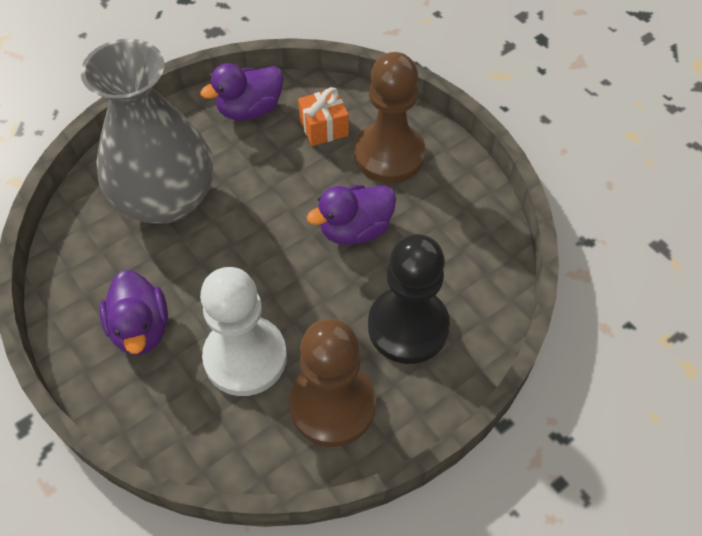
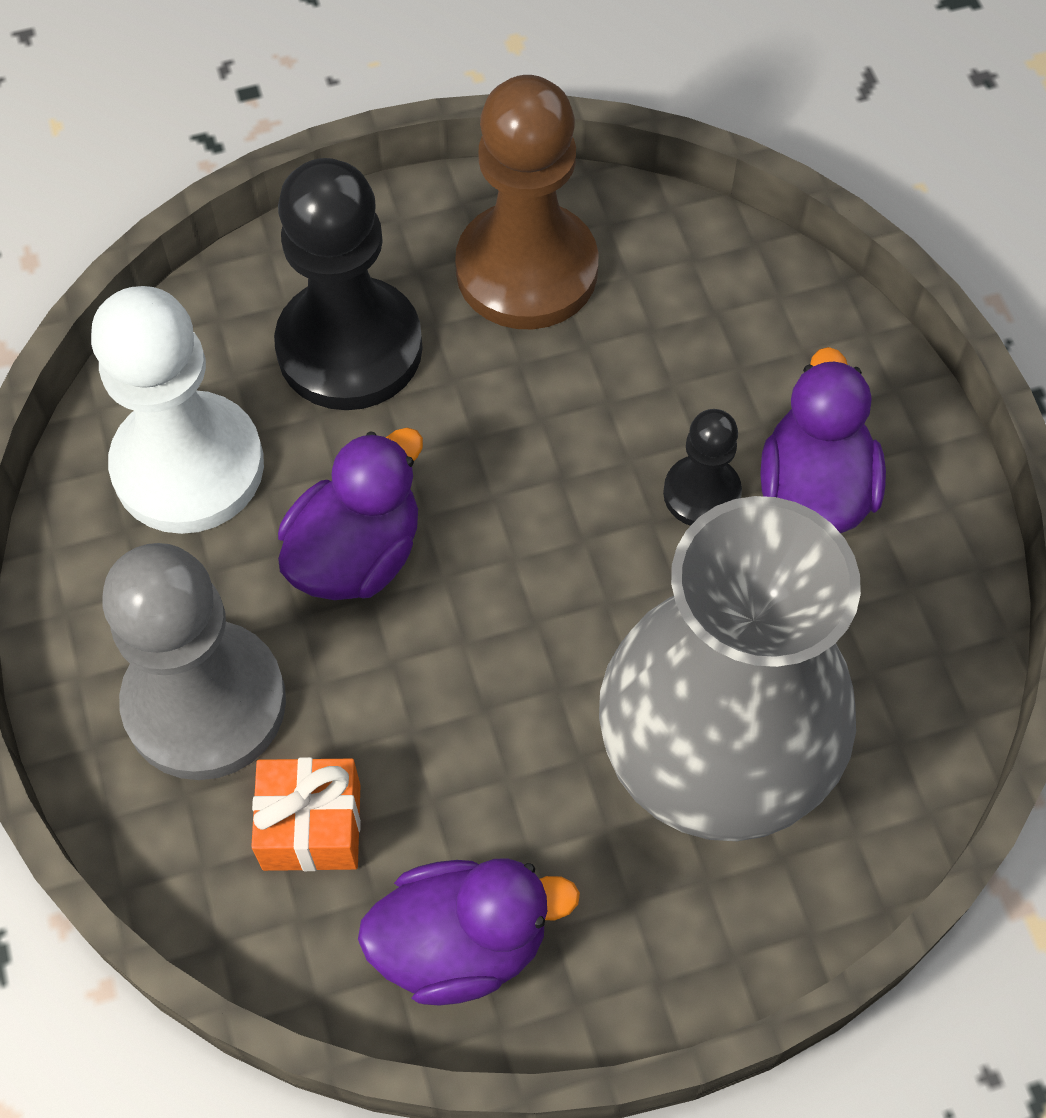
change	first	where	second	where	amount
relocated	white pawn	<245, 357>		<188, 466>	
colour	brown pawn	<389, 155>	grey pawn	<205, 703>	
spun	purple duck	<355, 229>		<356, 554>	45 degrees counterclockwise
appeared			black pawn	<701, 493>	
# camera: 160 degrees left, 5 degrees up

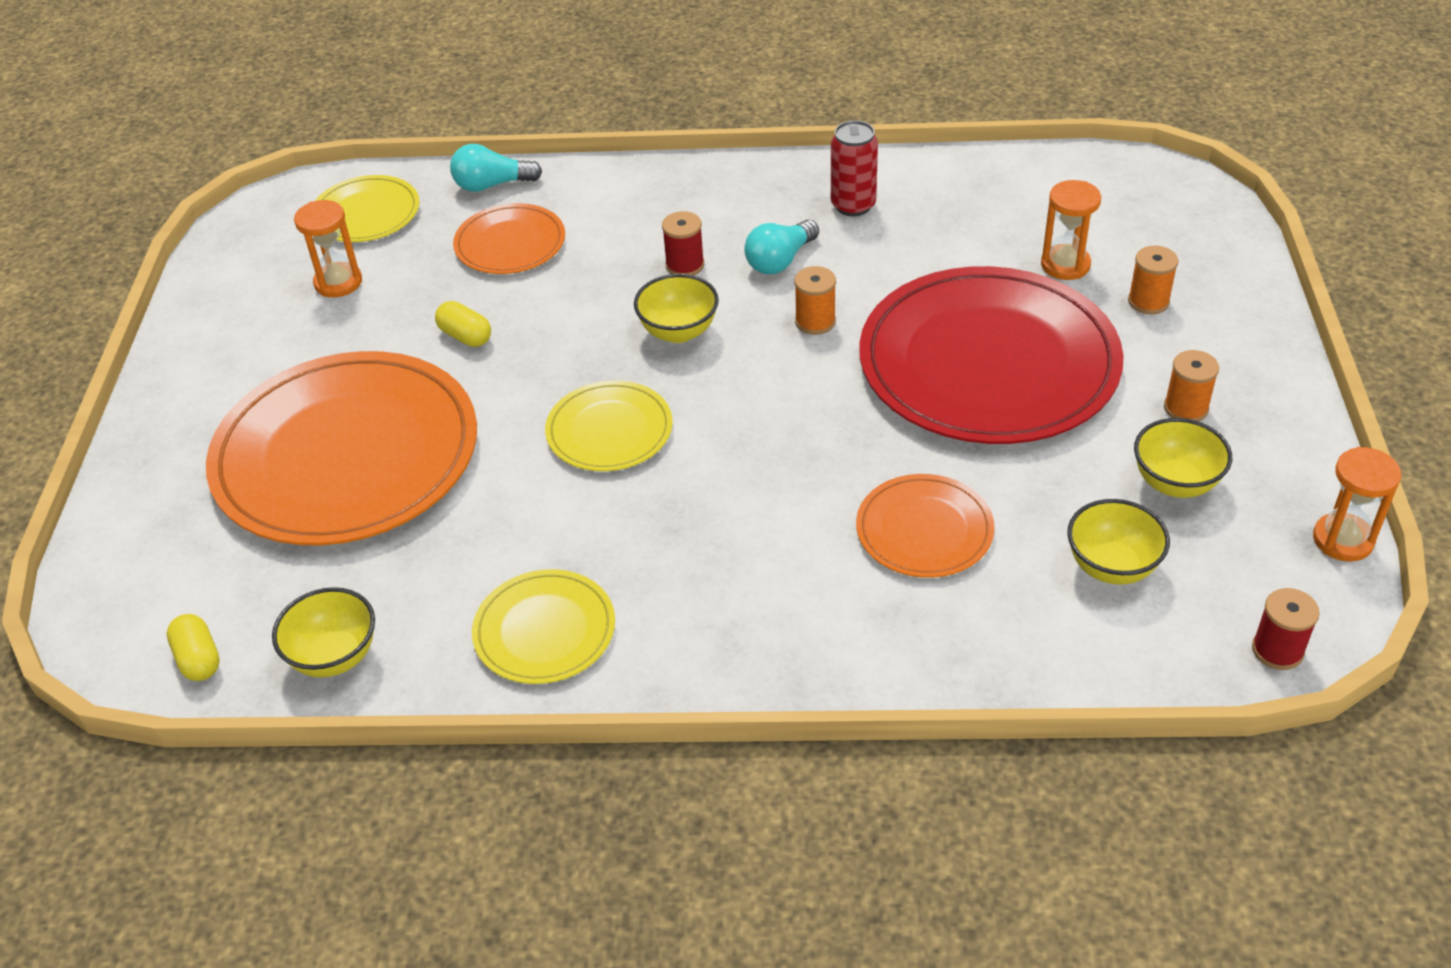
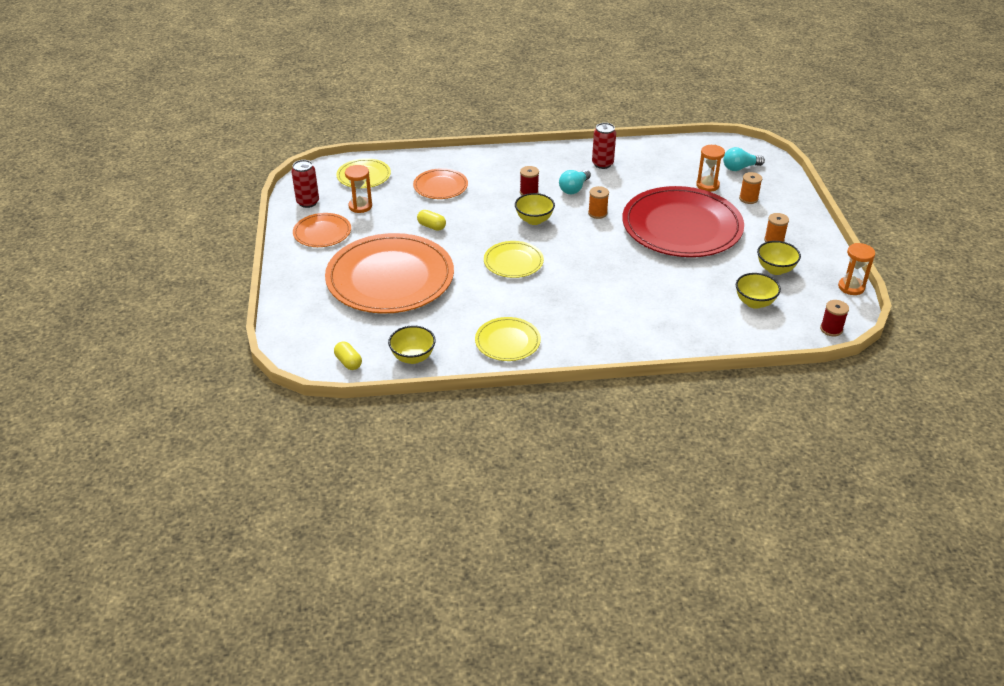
change	first	where	second	where	amount
appeared			red can	<308, 202>	
relocated	orange plate	<924, 530>		<322, 232>	
relocated	turquoise light bulb	<492, 185>		<740, 168>	
# camera: 10 degrees left, 5 degrees down

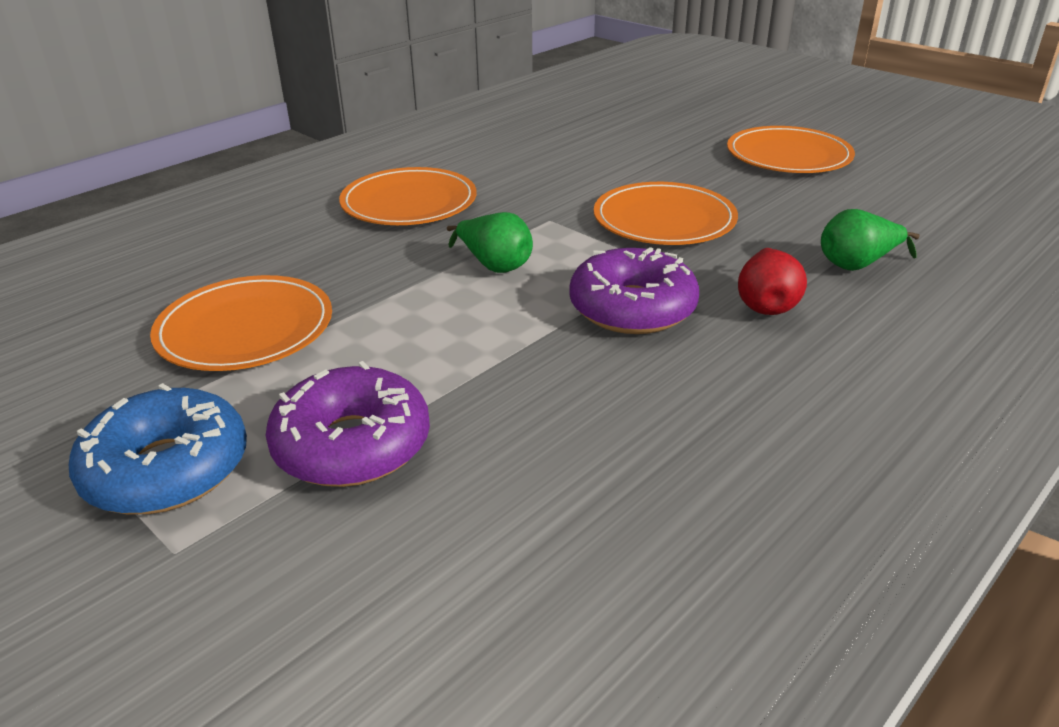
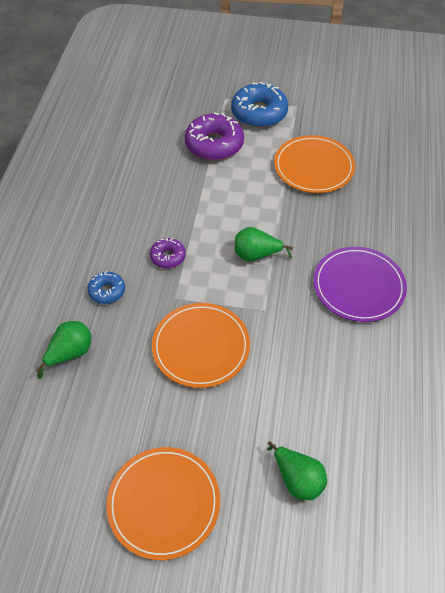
change	first	where	second	where	amount
exchanged	red pear	<766, 304>	blue donut	<107, 291>	
size	purple donut	<632, 308>		<168, 257>	x0.53
appeared			green pear	<297, 479>	
colour	orange plate	<409, 202>	purple plate	<358, 286>	
# camera: 145 degrees right, 20 degrees up

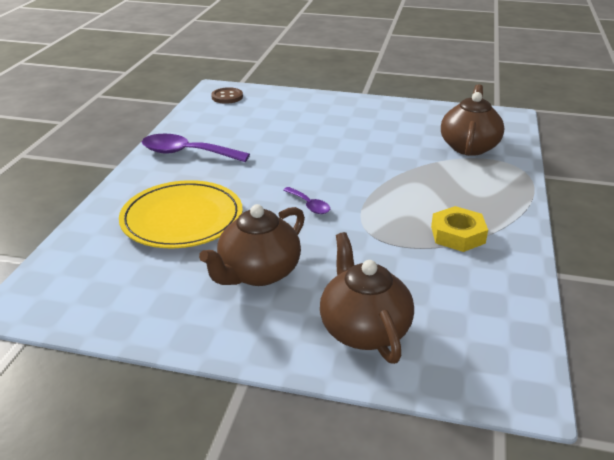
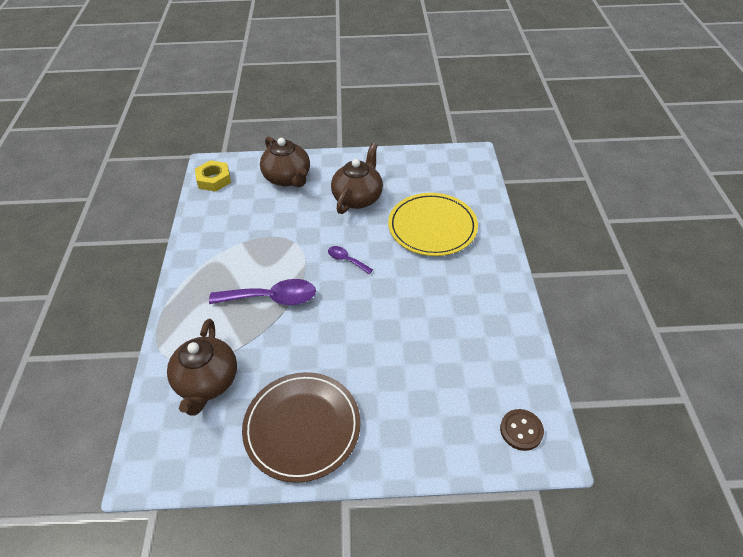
change	first	where	second	where	amount
relocated	yellow nut	<457, 235>		<214, 179>	
relocated	purple spoon	<187, 153>		<272, 298>	
appeared			brown plate	<302, 427>	
# camera: 165 degrees right, 15 degrees up

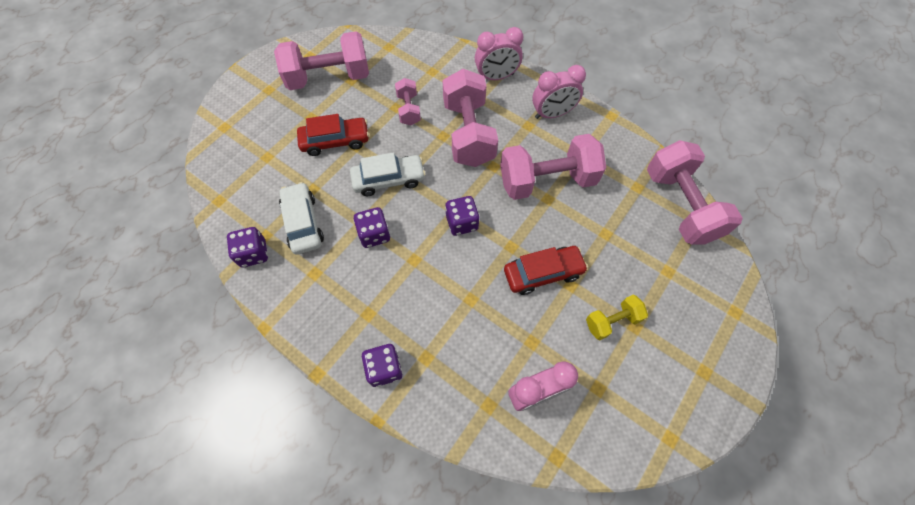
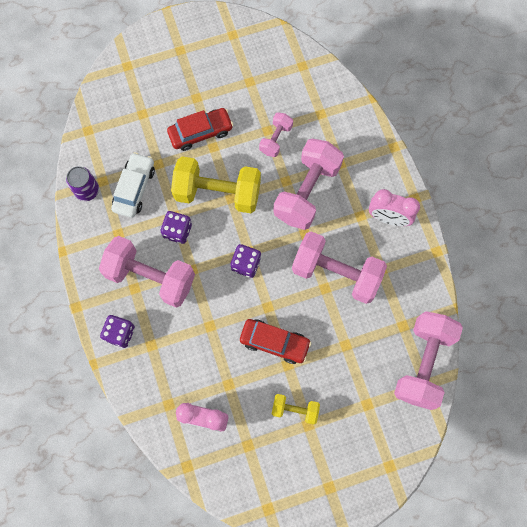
change	first	where	second	where	amount
exchanged	purple dice	<253, 253>	purple can	<87, 190>	
relocated	pink dumbbell	<329, 78>		<151, 277>	
spun	red car	<335, 141>		<200, 132>	45 degrees counterclockwise
exchanged	white car	<388, 180>	yellow dumbbell	<218, 193>	
missing	pink clock	<496, 77>			
# camera: 35 degrees right, 10 degrees up

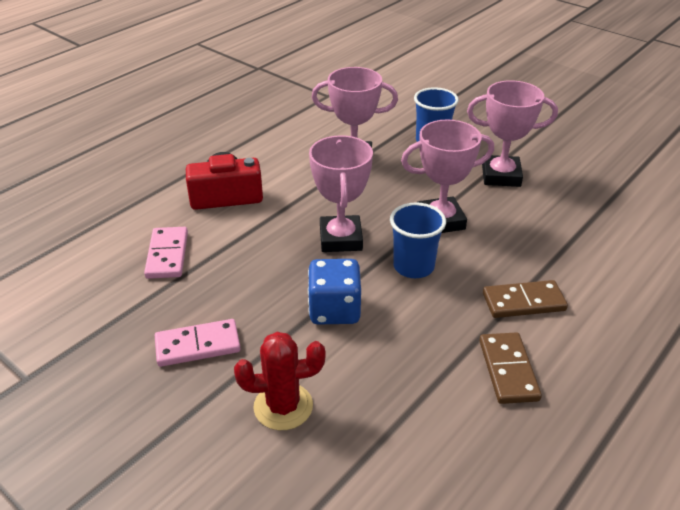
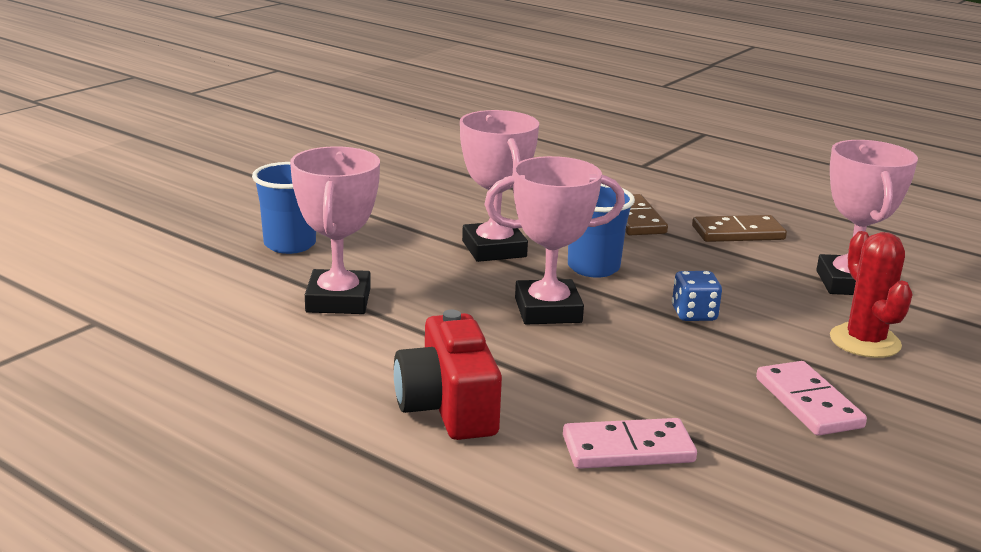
change	first	where	second	where	amount
size	blue dice	<334, 310>		<694, 314>	x0.63
relocated	pink trophy	<501, 176>		<849, 283>	
# camera: 95 degrees left, 15 degrees down

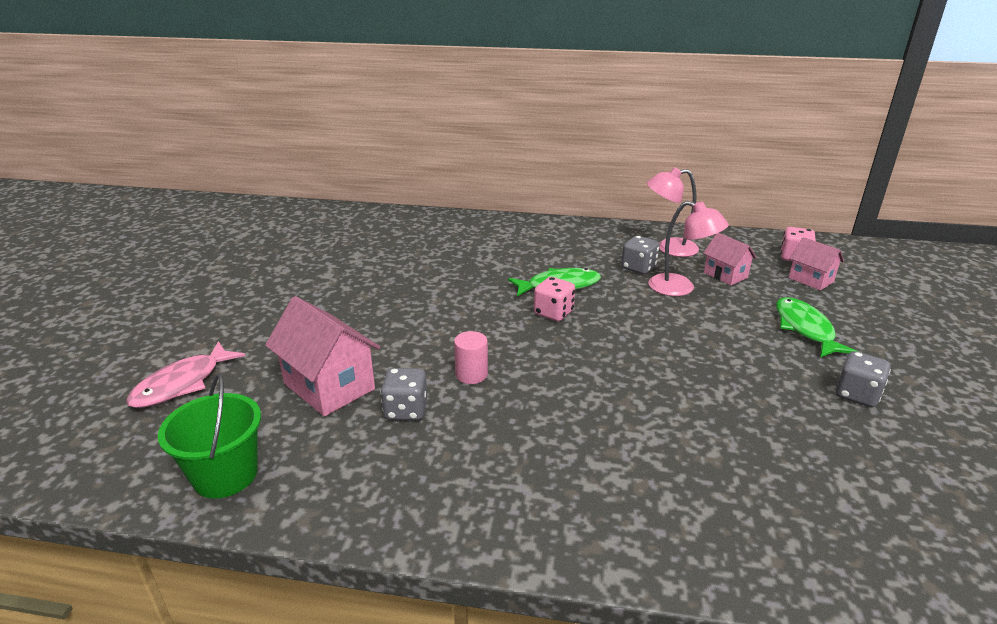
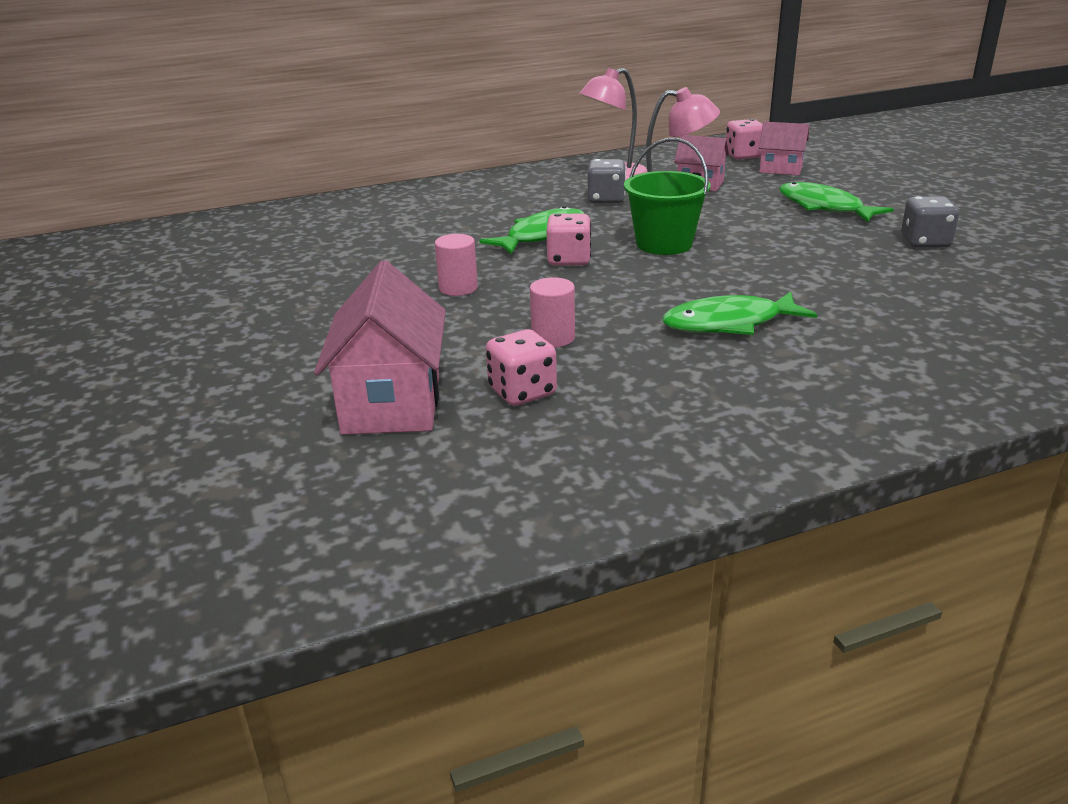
change	first	where	second	where	amount
spun	pink house	<329, 386>		<391, 403>	75 degrees clockwise
appeared			pink cylinder	<458, 288>	
colour	grey dice	<406, 410>	pink dice	<522, 392>	
relocated	green bucket	<225, 475>		<664, 244>	
appeared			green fish	<729, 323>	
missing	pink fish	<182, 384>			
# camera: 30 degrees left, 0 degrees up

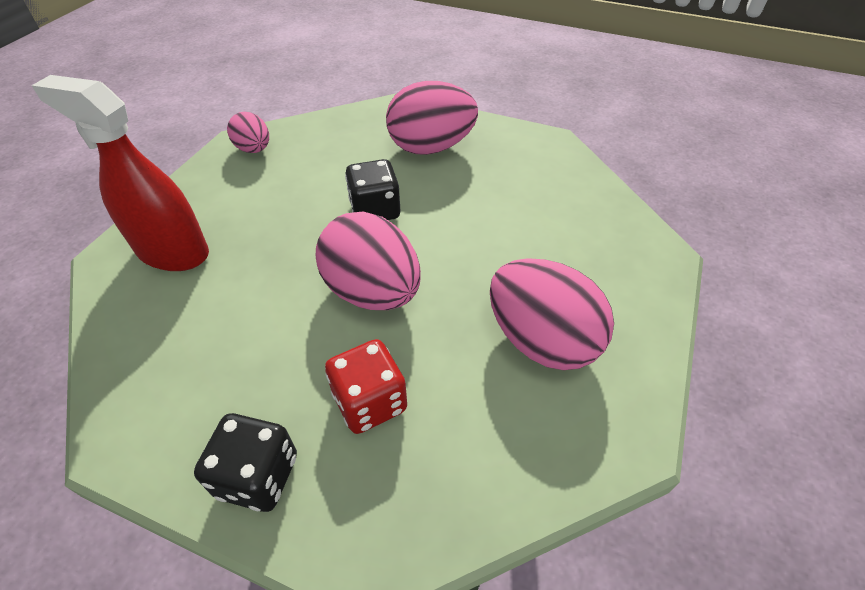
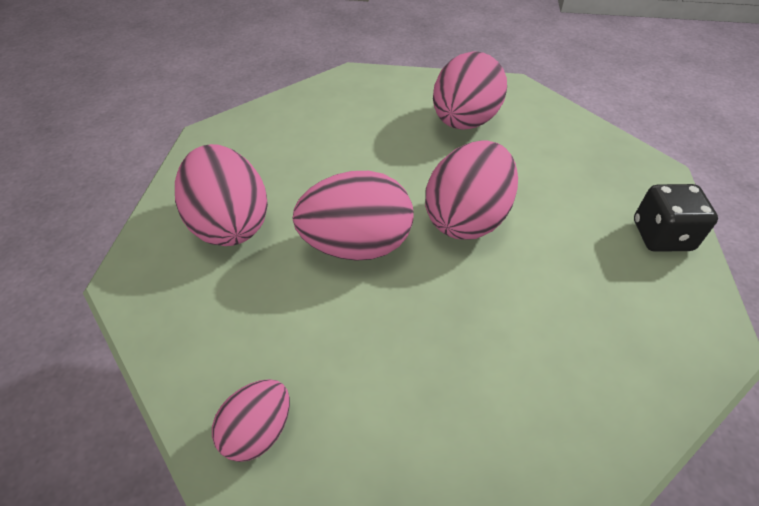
change	first	where	second	where	amount
exchanged	black dice	<375, 210>	pink egg	<356, 245>	
missing	red spray bottle	<172, 252>			
missing	red dice	<370, 402>			
# camera: 105 degrees left, 0 degrees up

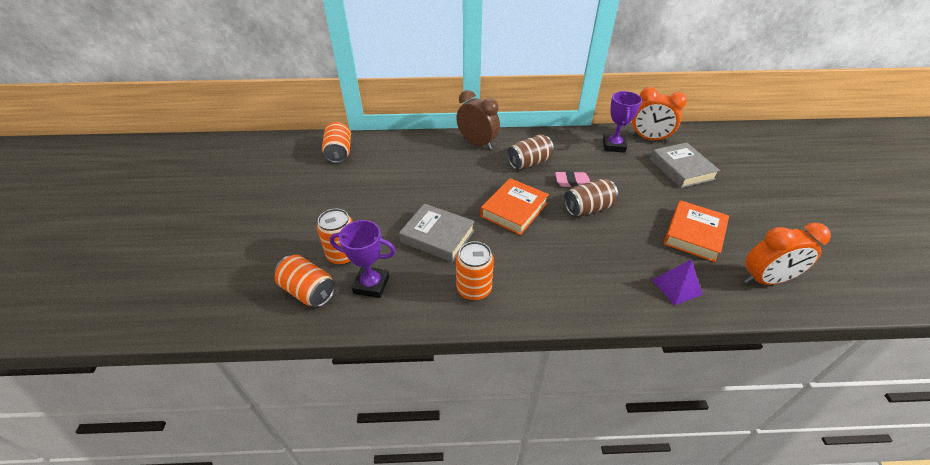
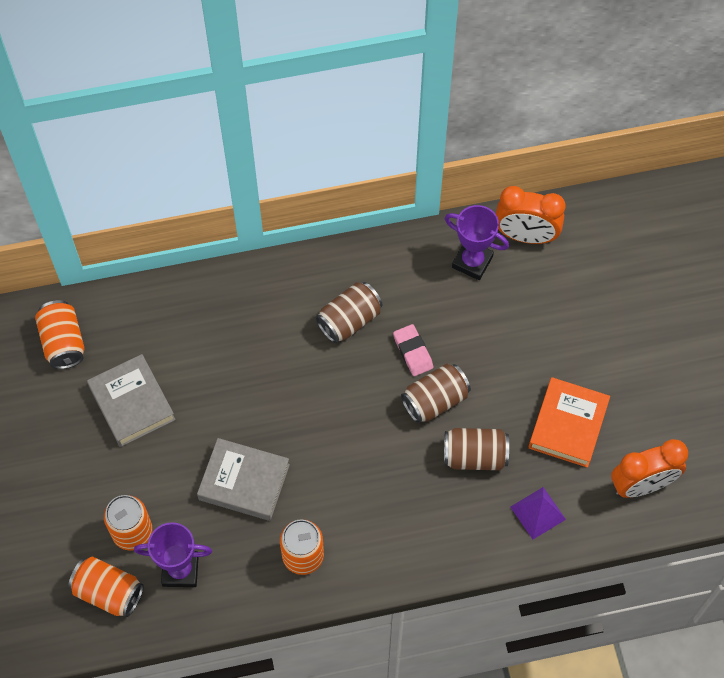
change	first	where	second	where	amount
relocated	grey book	<681, 169>		<132, 403>	
spun	pink eraser	<572, 182>		<413, 352>	75 degrees clockwise
appeared			brown can	<475, 456>	
spun	purple trophy	<613, 146>		<472, 262>	60 degrees counterclockwise
missing	brown clock	<477, 143>			
missing	orange book	<514, 210>			
# camera: 10 degrees left, 20 degrees up

